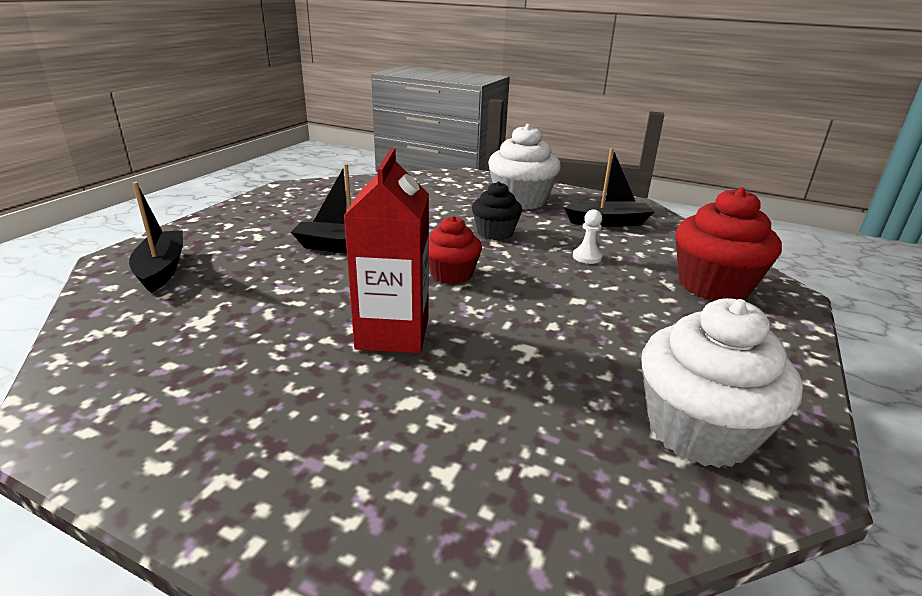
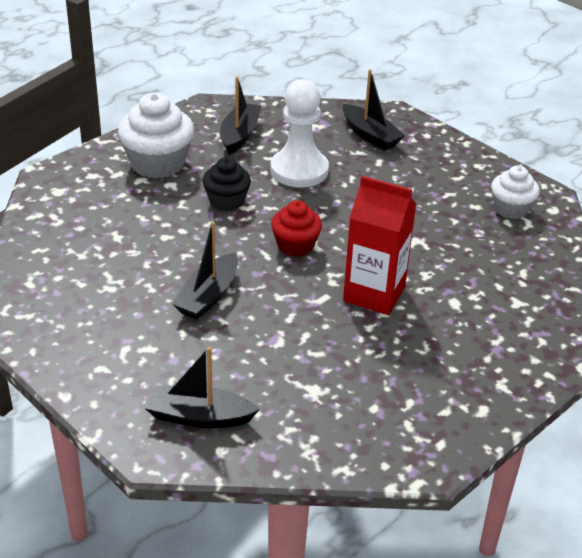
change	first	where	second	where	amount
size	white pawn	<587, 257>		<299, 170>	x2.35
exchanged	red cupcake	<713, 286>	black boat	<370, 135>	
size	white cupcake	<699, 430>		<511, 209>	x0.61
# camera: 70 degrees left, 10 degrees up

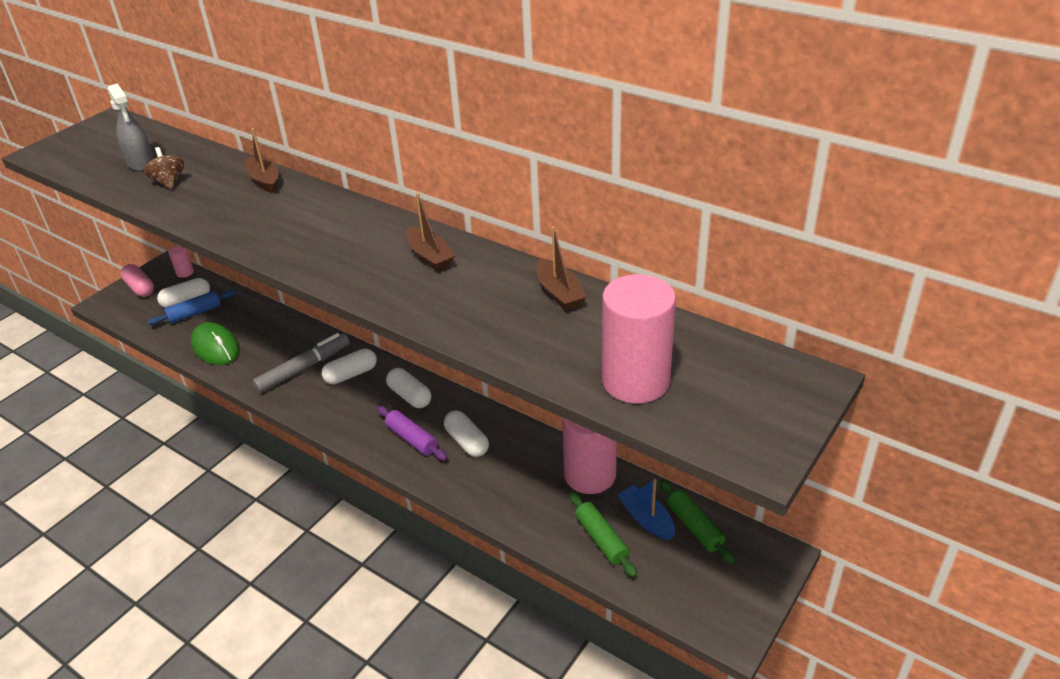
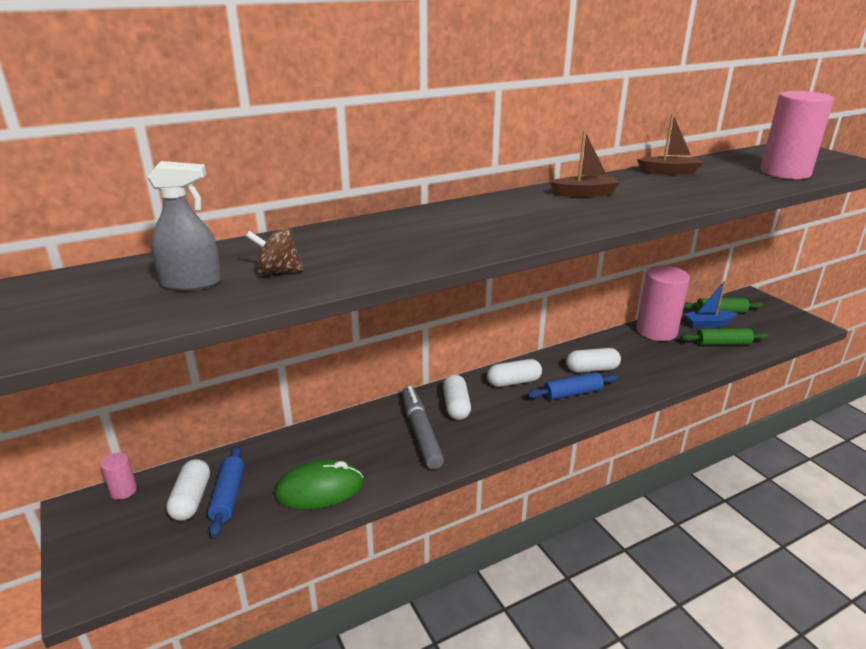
change	first	where	second	where	amount
colour	purple rolling pin	<412, 439>	blue rolling pin	<572, 393>	
missing	pink capsule	<140, 288>			
missing	brown boat	<264, 180>			
# camera: 65 degrees left, 10 degrees down

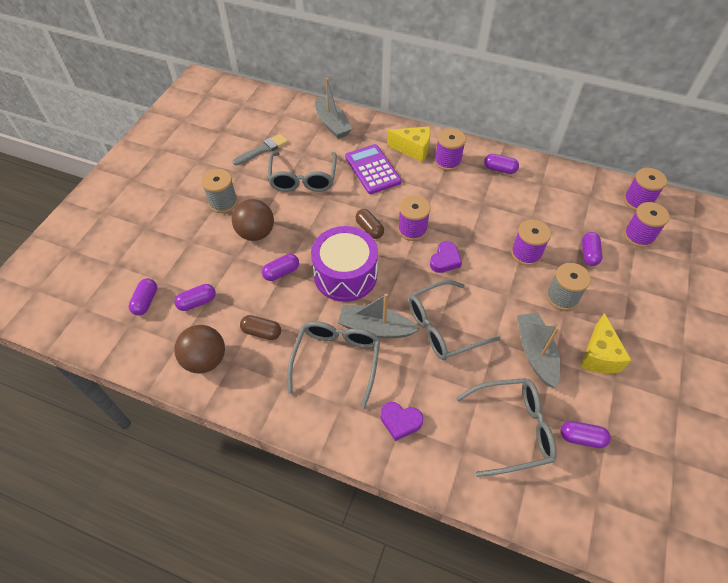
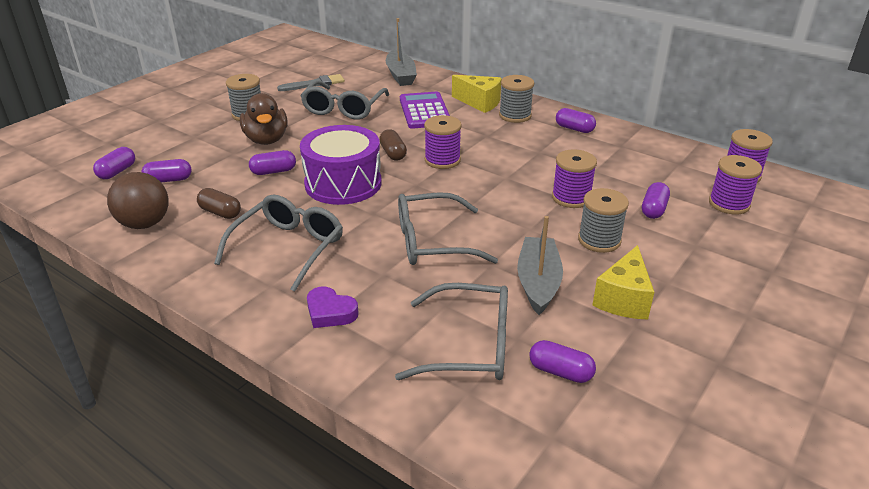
change	first	where	second	where	amount
exchanged	brown ball	<256, 233>	brown duck	<266, 140>	
colour	purple spool	<447, 161>	grey spool	<515, 115>	
missing	grey boat	<375, 328>			
missing	purple heart	<445, 260>			
# camera: 15 degrees right, 20 degrees down

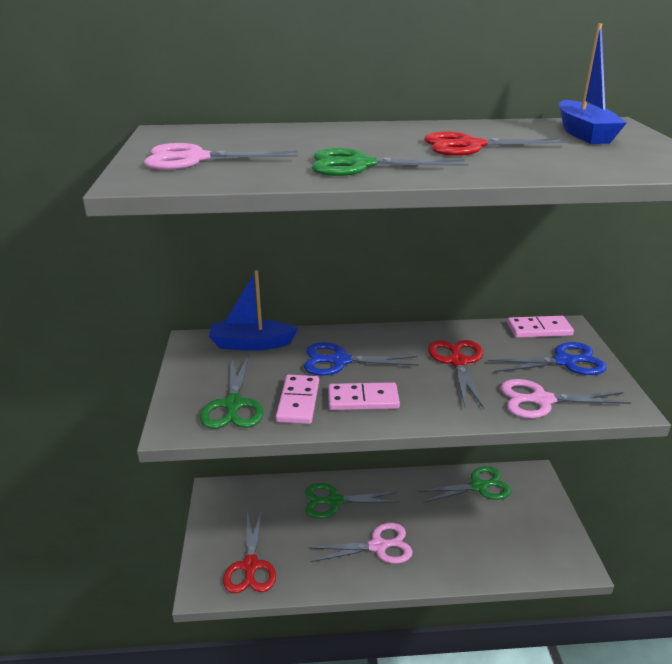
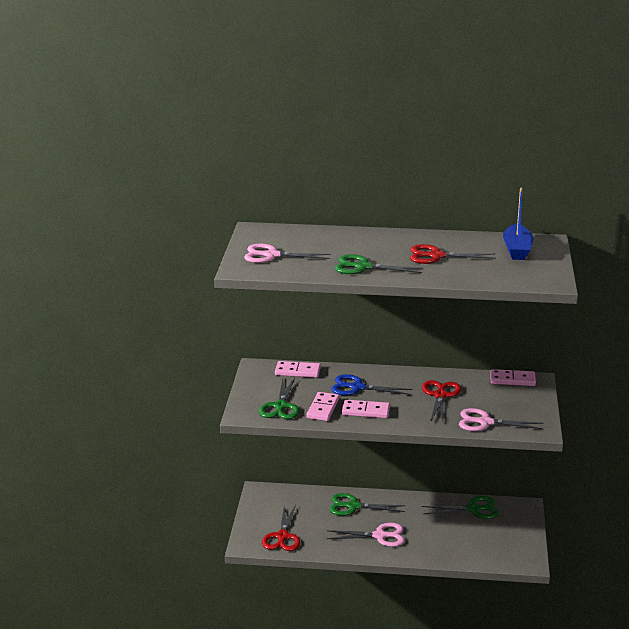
change	first	where	second	where	amount
exchanged	blue boat	<251, 344>	pink domino	<297, 371>	
missing	blue scissors	<564, 362>			
# camera: 10 degrees right, 5 degrees down

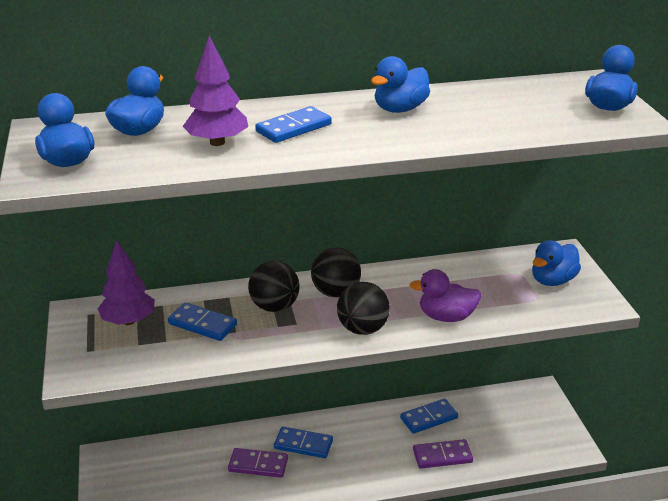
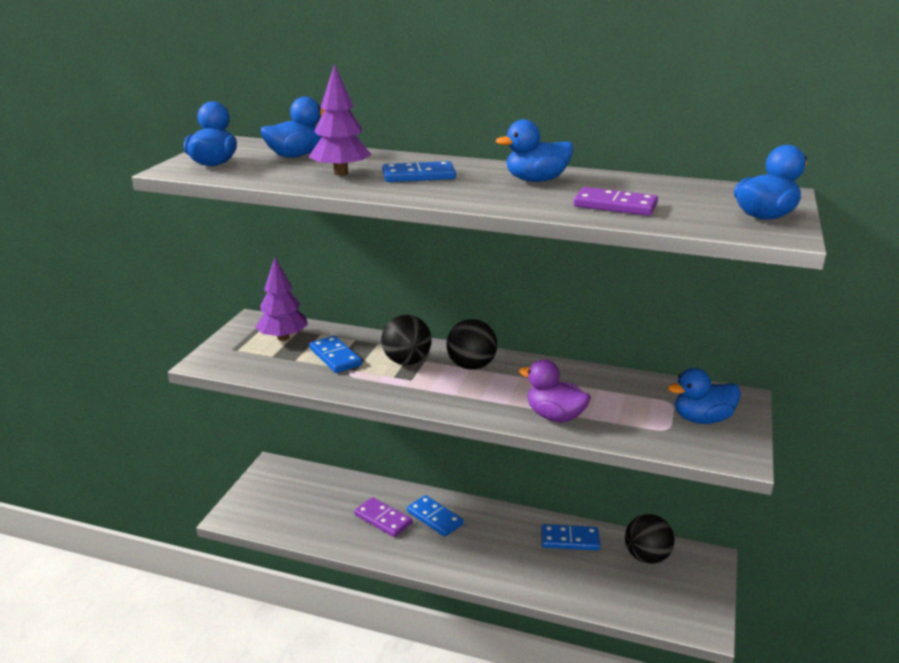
change	first	where	second	where	amount
relocated	purple domino	<442, 456>		<615, 206>	
relocated	black ball	<362, 329>		<646, 557>	
# camera: 30 degrees right, 5 degrees down

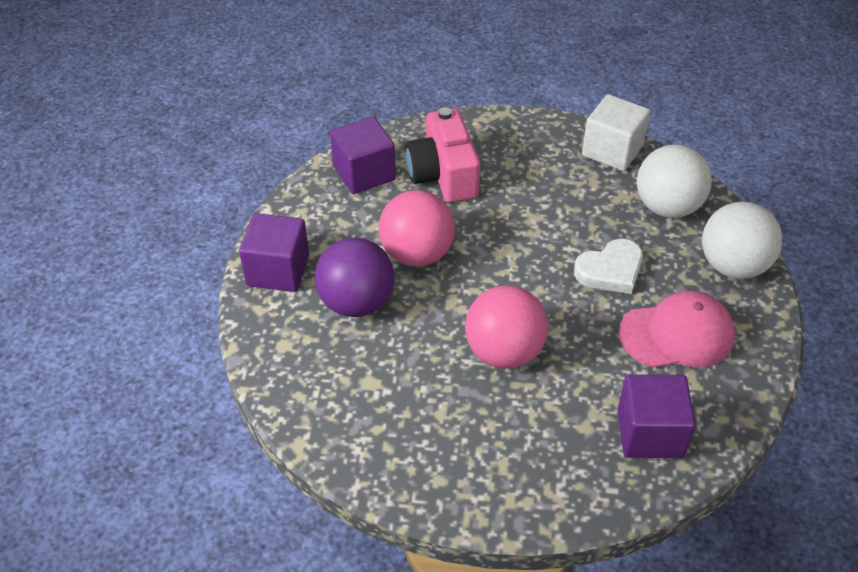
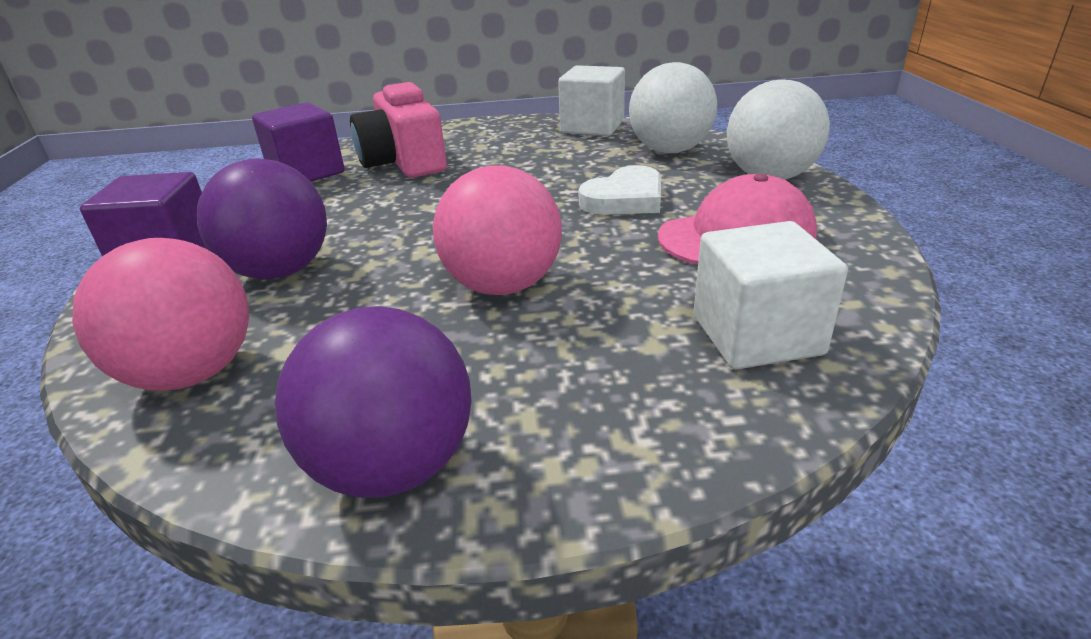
change	first	where	second	where	amount
relocated	pink ball	<416, 254>		<192, 373>	
appeared			purple ball	<393, 466>	
colour	purple cube	<650, 433>	white cube	<756, 335>	
# camera: 10 degrees left, 15 degrees down

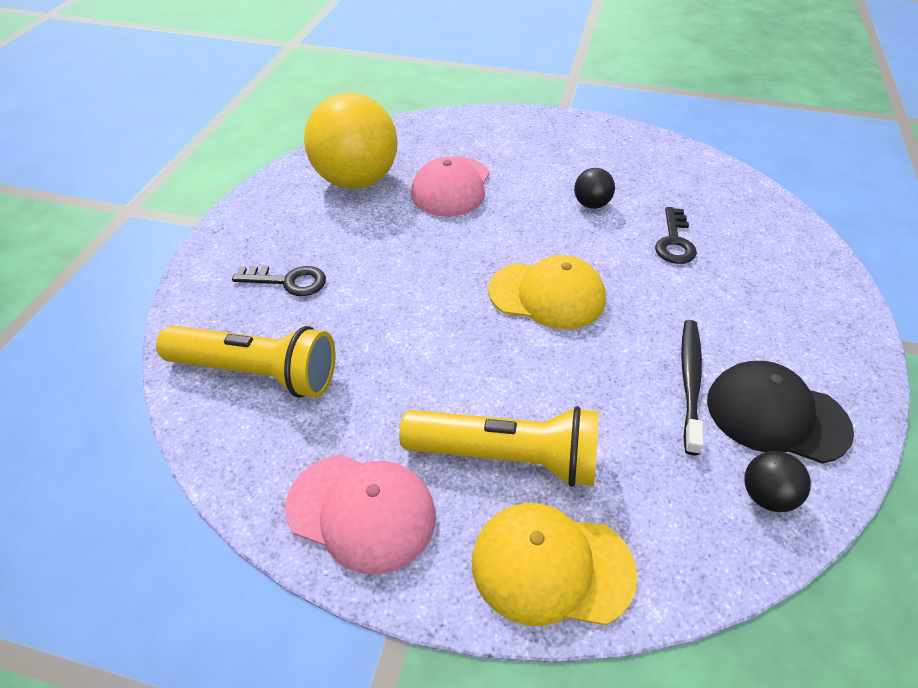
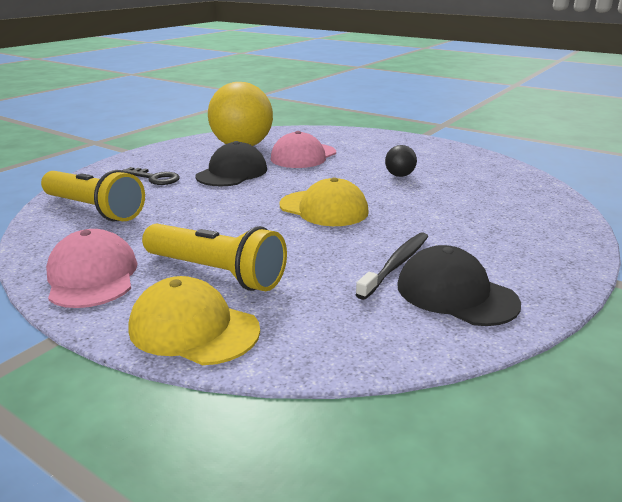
change	first	where	second	where	amount
spun	pink cap	<361, 511>		<92, 276>	150 degrees counterclockwise
appeared			black cap	<232, 173>	
missing	black key	<674, 241>			
missing	black ball	<766, 496>			
# camera: 20 degrees right, 20 degrees down

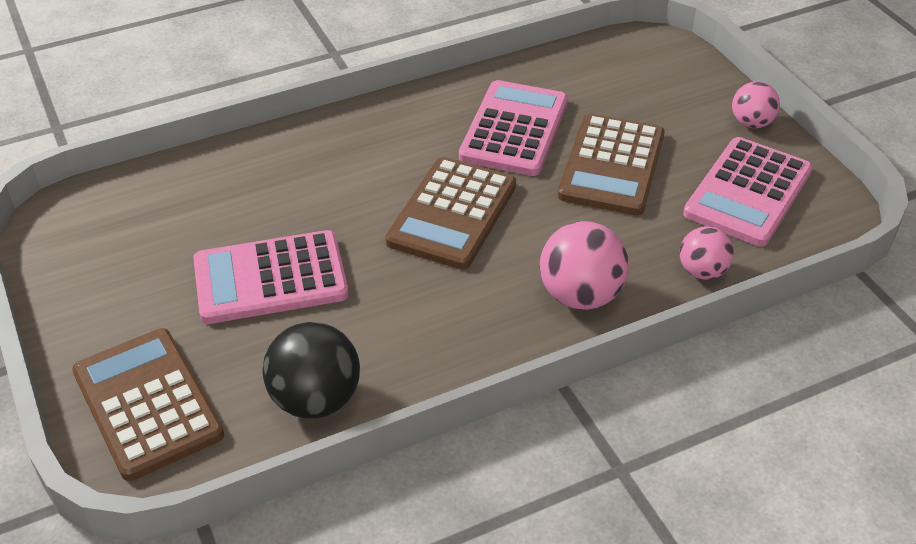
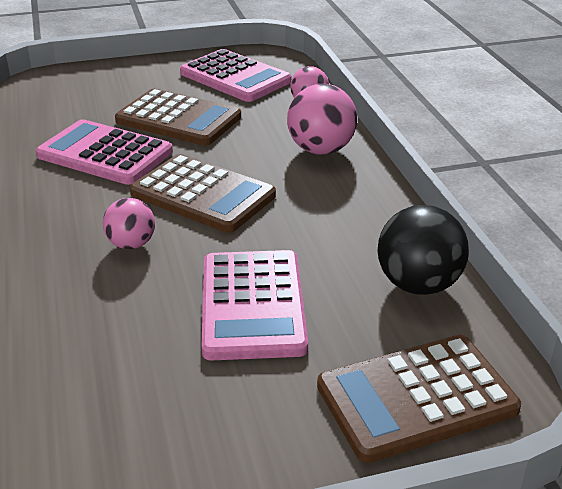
change	first	where	second	where	amount
relocated	pink ball	<751, 123>		<131, 244>	
# camera: 80 degrees left, 10 degrees down

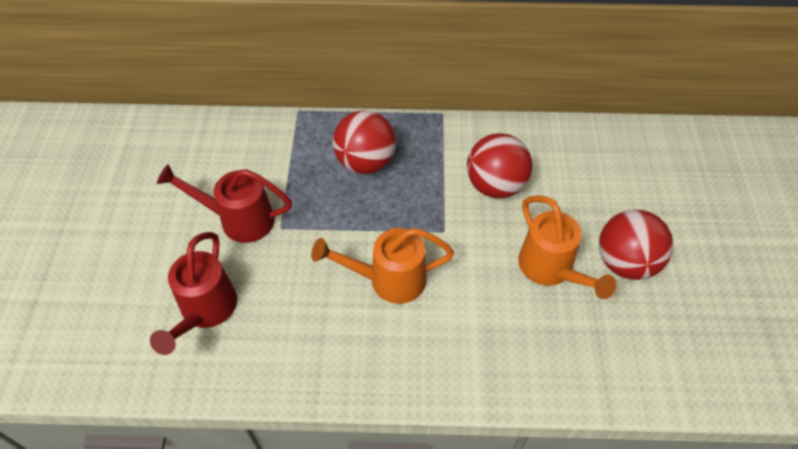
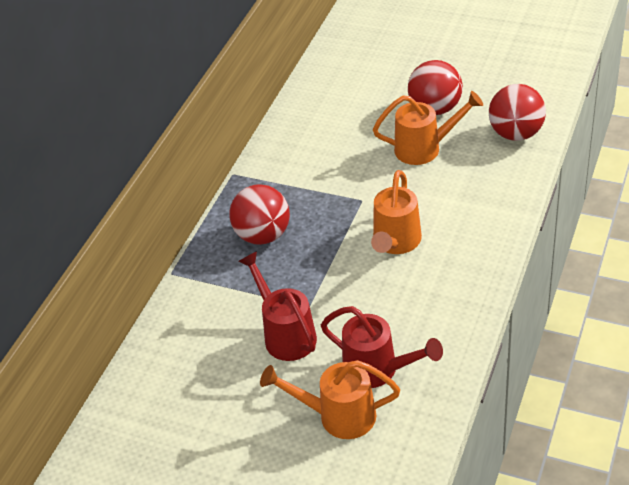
change	first	where	second	where	amount
spun	red watering can	<239, 219>		<286, 334>	120 degrees clockwise
appeared			orange watering can	<338, 416>	
relocated	red ball	<495, 185>		<516, 134>	
# camera: 65 degrees left, 10 degrees down

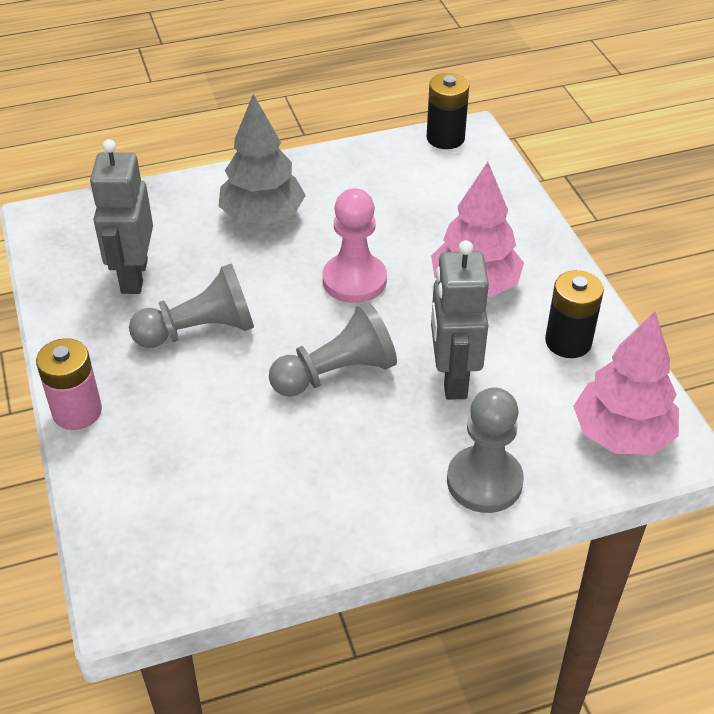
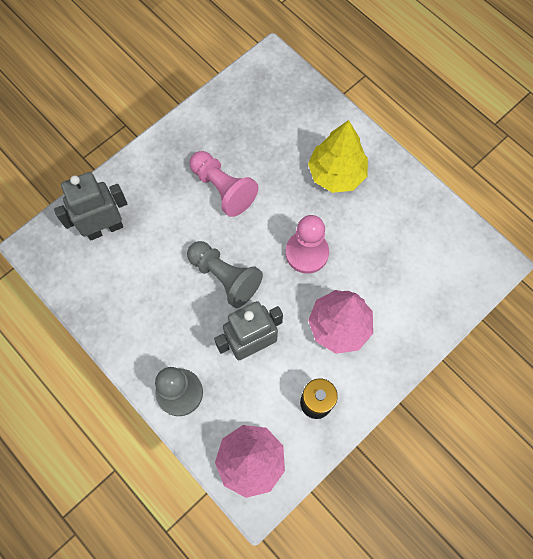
change	first	where	second	where	amount
relocated	grey robot	<133, 276>		<104, 228>	
colour	grey pawn	<199, 330>	pink pawn	<223, 189>	
colour	grey tree	<262, 216>	yellow tree	<336, 174>	
missing	pink battery	<77, 411>			
missing	black battery	<445, 138>			
# camera: 65 degrees right, 25 degrees up

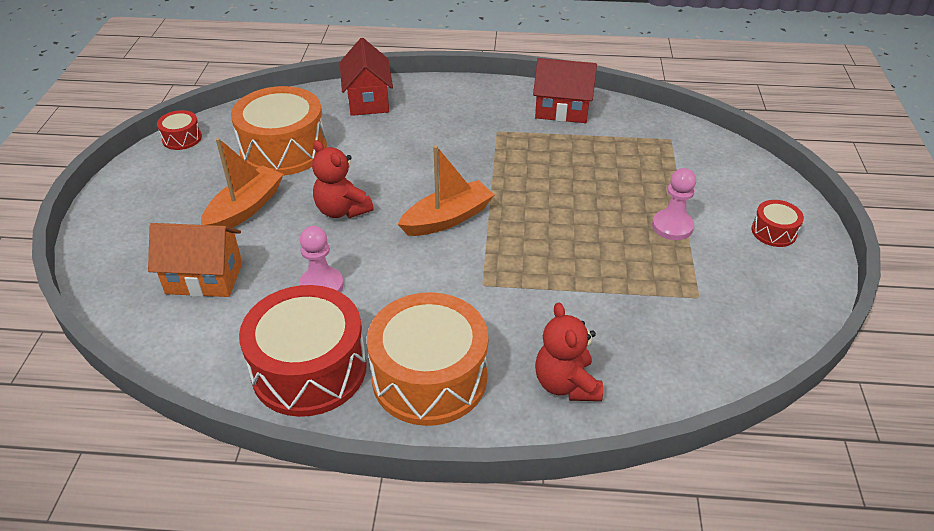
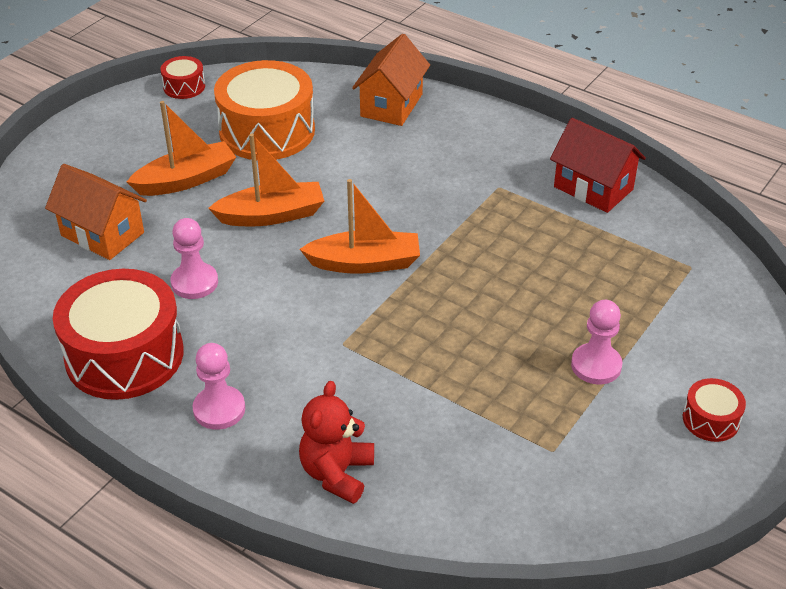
change	first	where	second	where	amount
exchanged	orange drum	<429, 377>	pink pawn	<219, 409>	
exchanged	red teddy bear	<342, 210>	orange boat	<271, 215>	
colour	red house	<368, 100>	orange house	<391, 105>	
# camera: 30 degrees right, 0 degrees up

